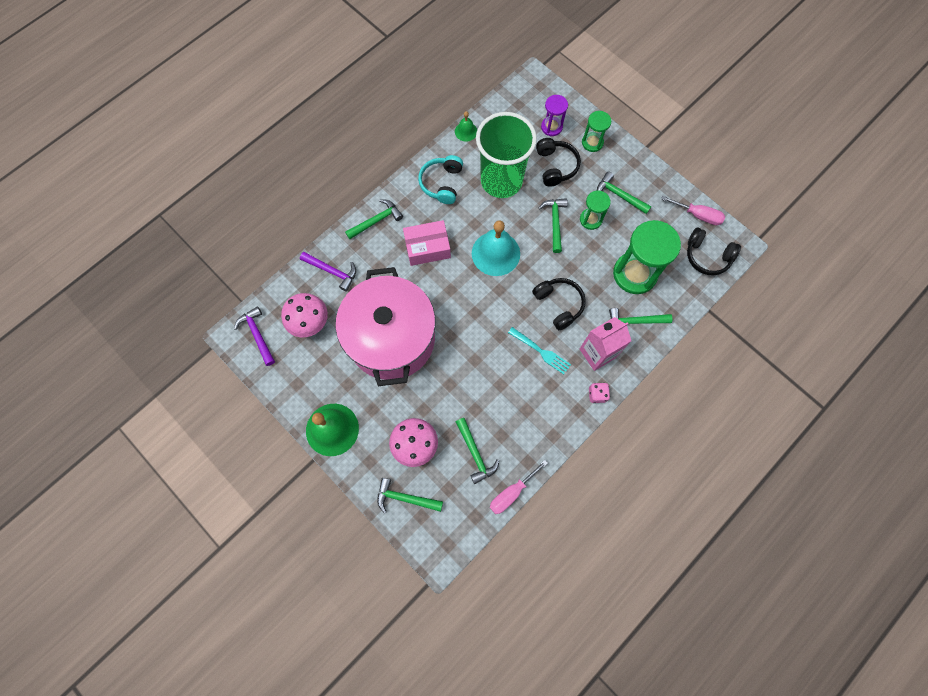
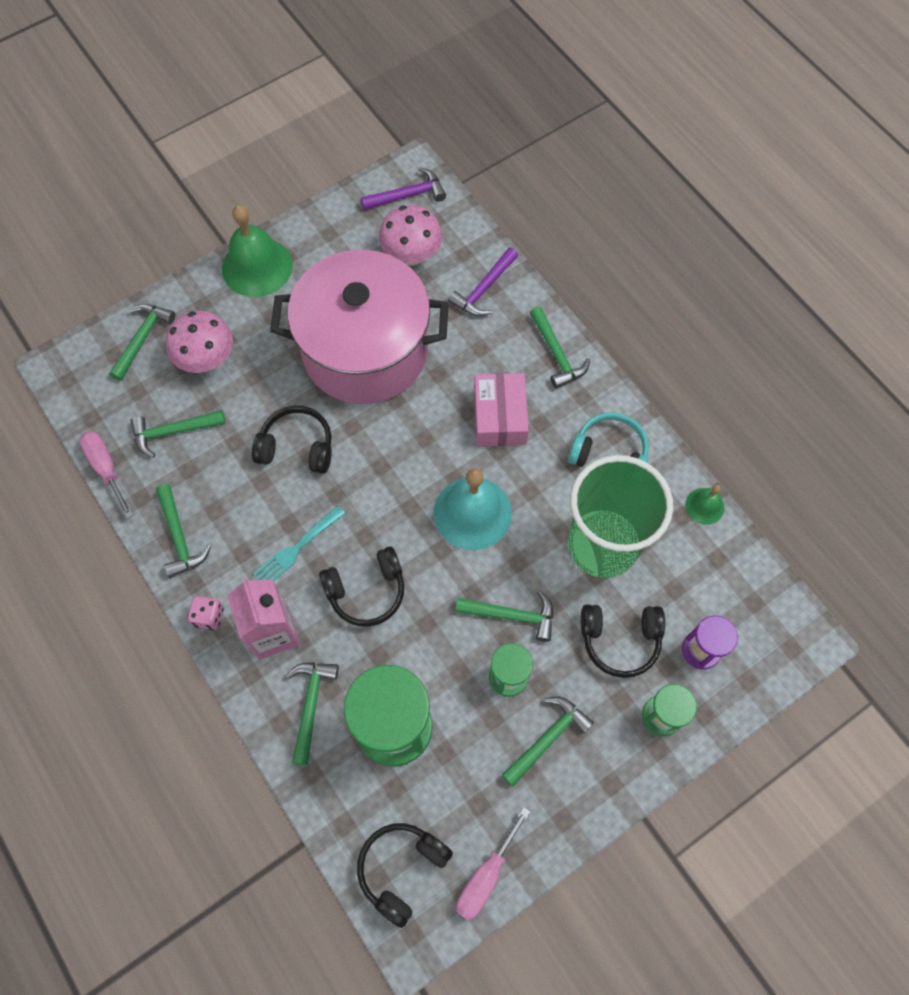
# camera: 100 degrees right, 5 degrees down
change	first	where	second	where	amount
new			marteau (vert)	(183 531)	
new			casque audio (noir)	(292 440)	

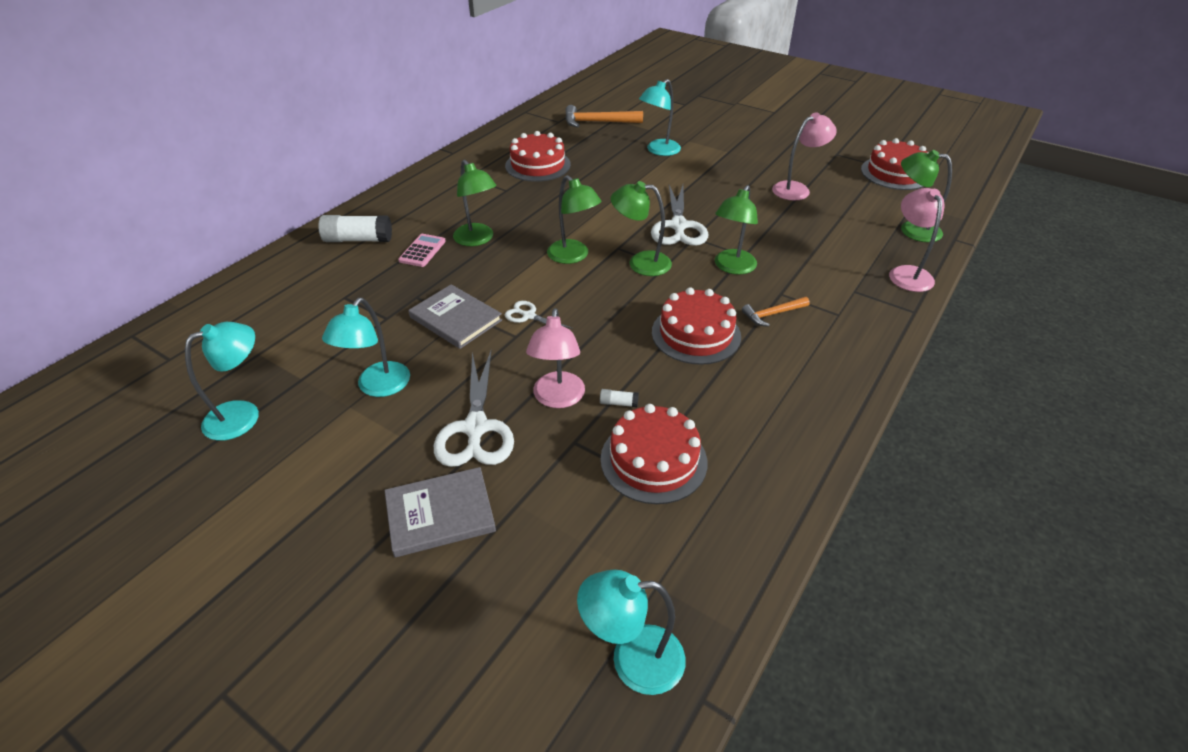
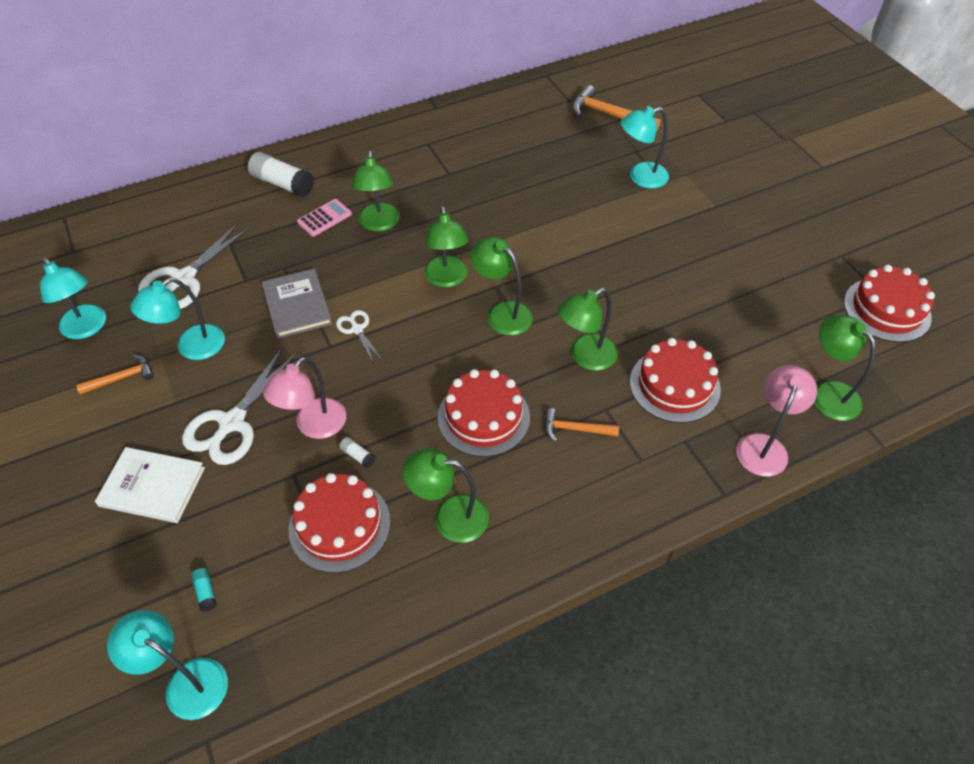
# camera: 30 degrees right, 10 degrees up
change	first	where	second	where	amount
gone	lampe (rose)	(804 156)			
new			marteau (orange)	(115 375)	
new			bâton de colle (turquoise)	(204 590)	
new			lampe (vert)	(445 496)	
shifted	gâteau (rouge)	(538 156)		(675 380)	
shifted	ciseaux (blanc)	(679 215)		(194 265)	
repainted	livre (gris)	(440 512)	livre (blanc)	(150 485)	
rotated	lampe (turquoise)	(222 381)		(73 298)	60 degrees clockwise

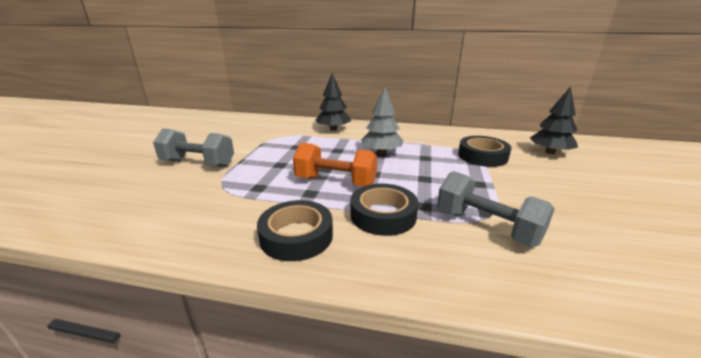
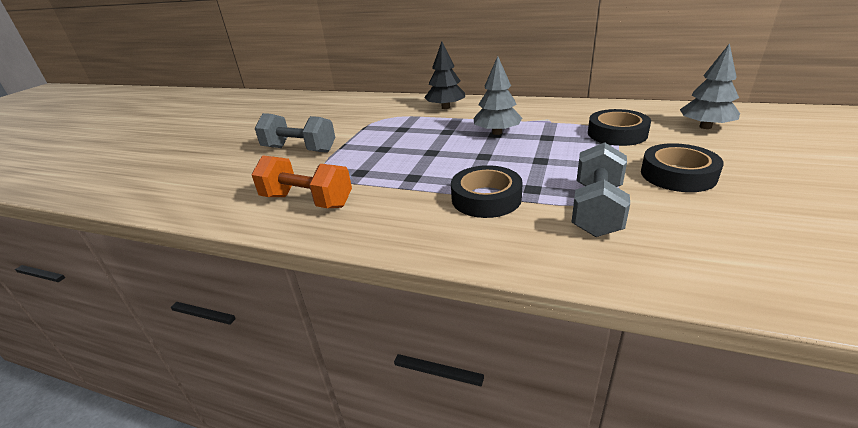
# camera: 10 degrees right, 5 degrees up
change	first	where	second	where	amount
shifted	ruban adhésif (noir)	(295 230)		(682 167)	
shifted	haltère (orange)	(335 164)		(301 181)	
repainted	arbre (noir)	(554 120)	arbre (gris)	(710 86)	
rotated	haltère (gris)	(496 209)		(600 189)	60 degrees clockwise

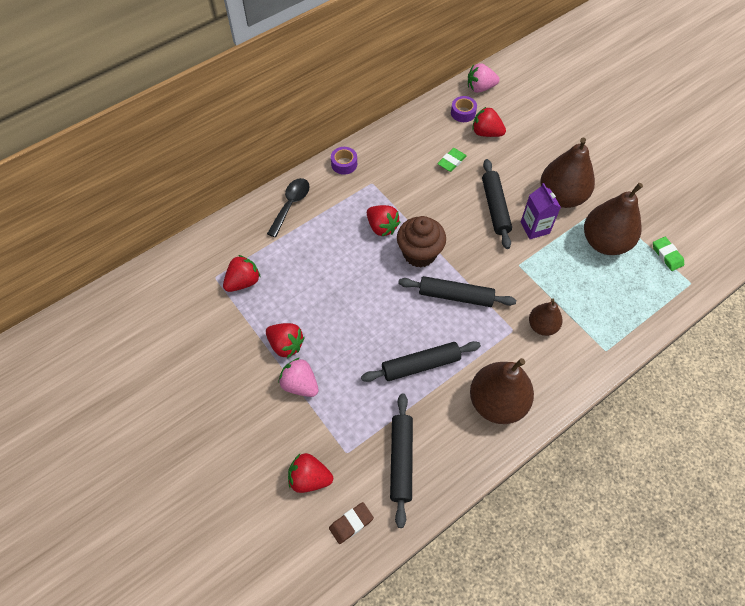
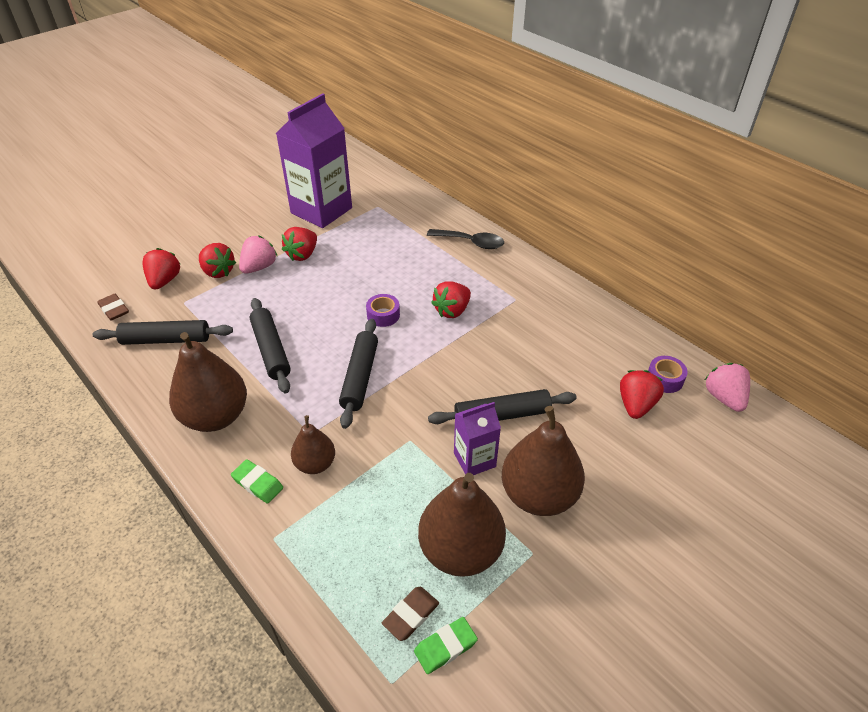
# camera: 85 degrees right, 15 degrees down
change	first	where	second	where	amount
gone	muffin (marron)	(421 241)			
new			brique de lait (violet)	(314 160)	
new			gomme (marron)	(410 614)	
shifted	fraise (rouge)	(242 273)		(217 260)	
shifted	ruban adhésif (violet)	(344 161)		(383 310)	
shifted	gomme (vert)	(452 160)		(257 481)	

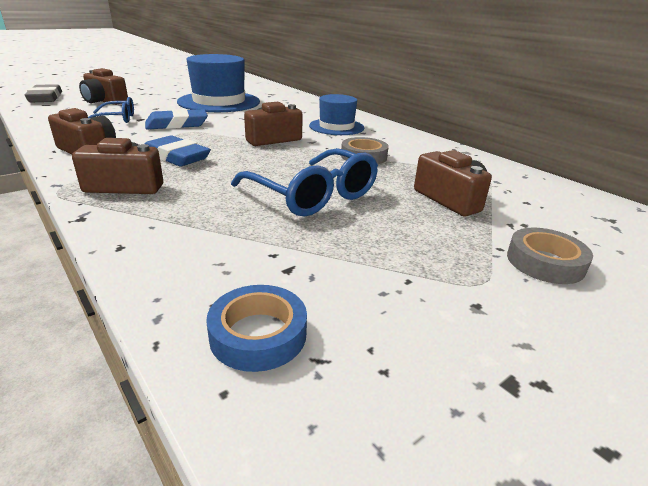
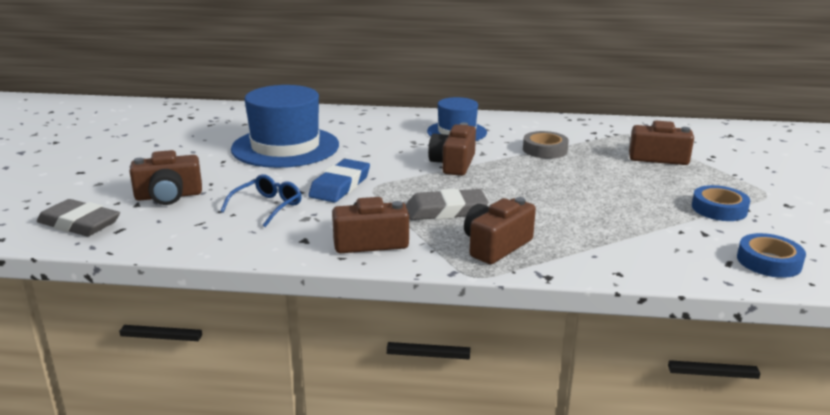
# camera: 45 degrees left, 5 degrees down
change	first	where	second	where	amount
gone	lunettes (bleu)	(304 182)			
gone	ruban adhésif (gris)	(550 255)			
new			ruban adhésif (bleu)	(721 203)	
repainted	gomme (bleu)	(178 151)	gomme (gris)	(447 204)	

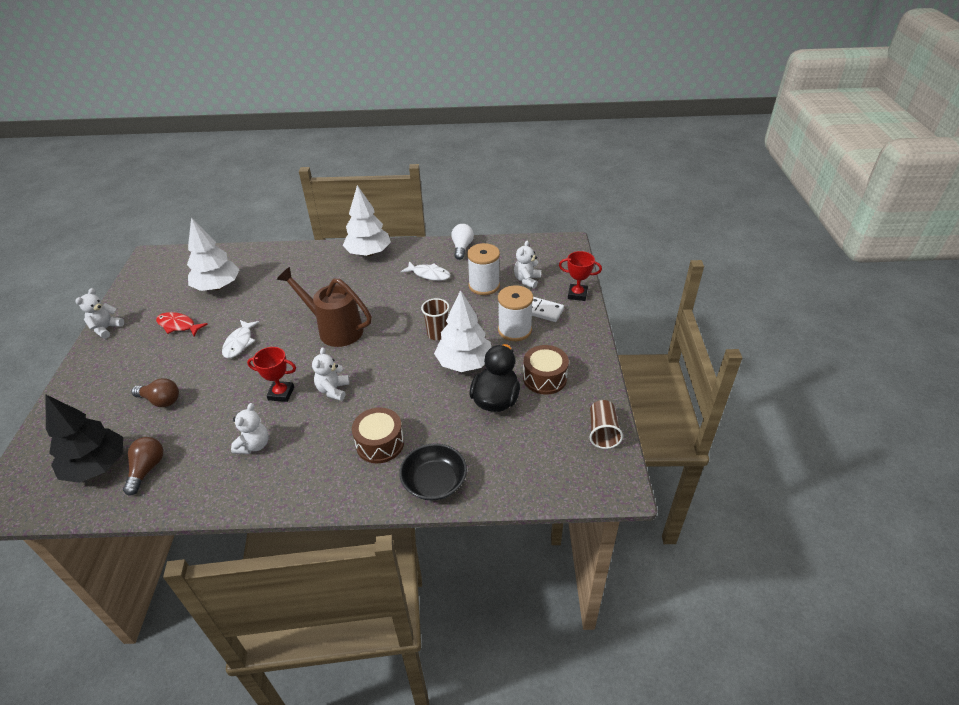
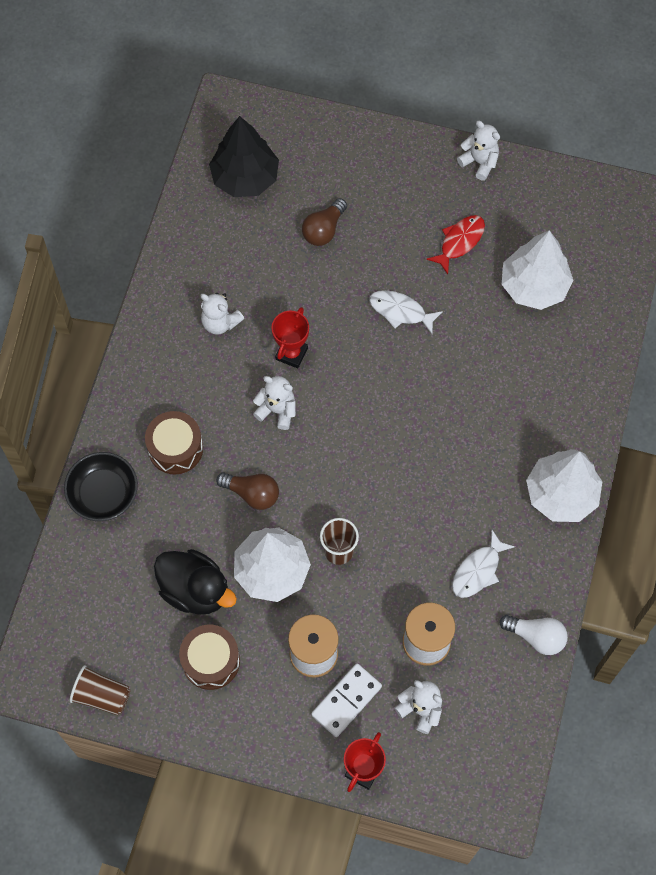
# camera: 105 degrees right, 25 degrees up
change	first	where	second	where	amount
gone	arrosoir (marron)	(324 307)			
shifted	ampoule (marron)	(143 466)		(247 491)	

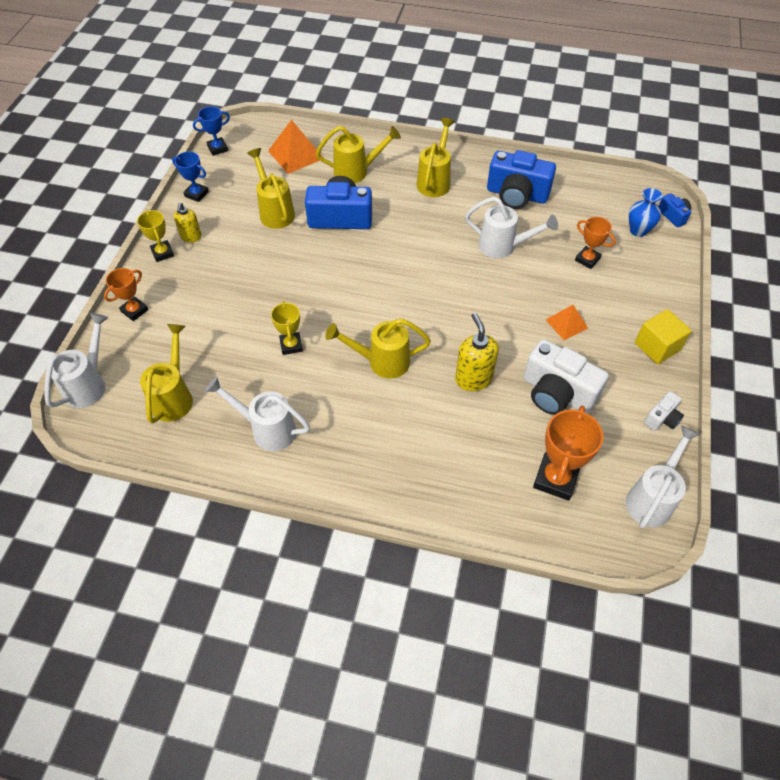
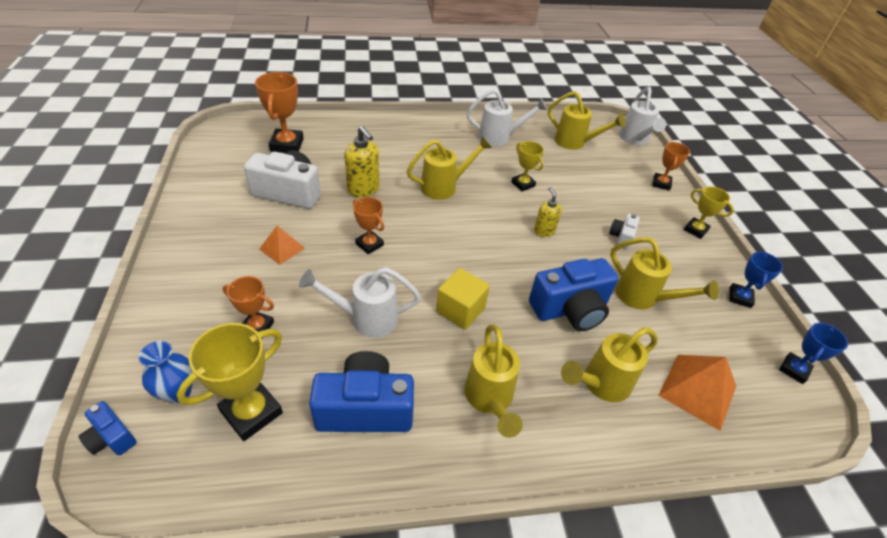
# camera: 155 degrees right, 10 degrees down
change	first	where	second	where	amount
gone	arrosoir (blanc)	(663 477)			
new			trophée (jaune)	(230 382)	
new			trophée (orange)	(368 225)	
shifted	distributeur de savon (jaune)	(188 222)		(548 212)	
shifted	cube (jaune)	(663 336)		(463 299)	
shifted	appareil photo (blanc)	(664 411)		(624 231)	
rotated	arrosoir (jaune)	(166 374)		(587 120)	45 degrees counterclockwise
rotated	trophée (bleu)	(190 177)		(756 280)	75 degrees counterclockwise

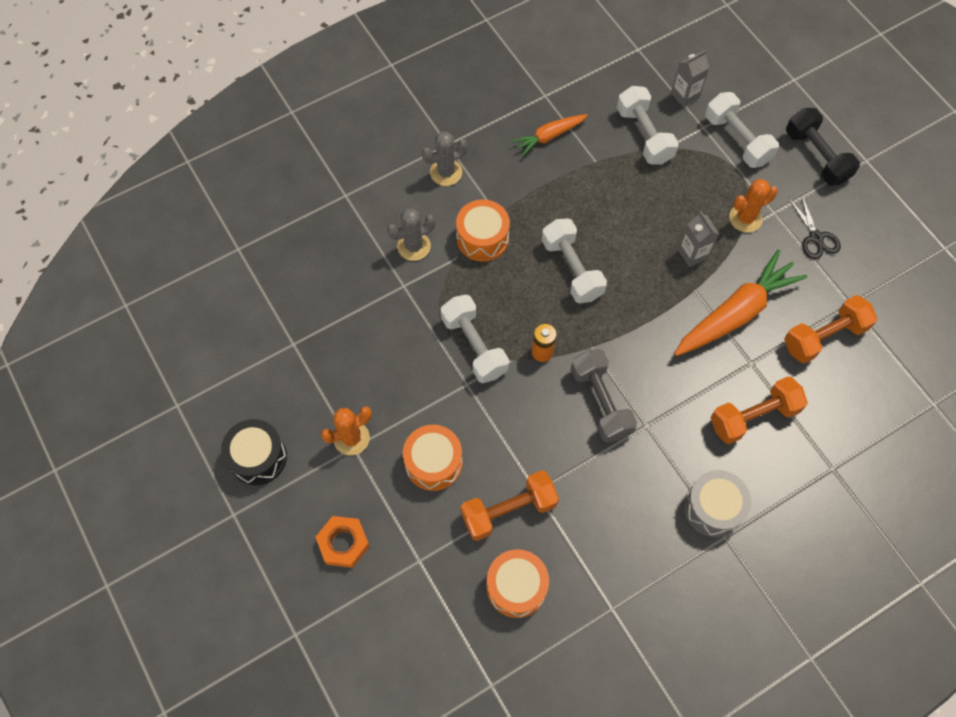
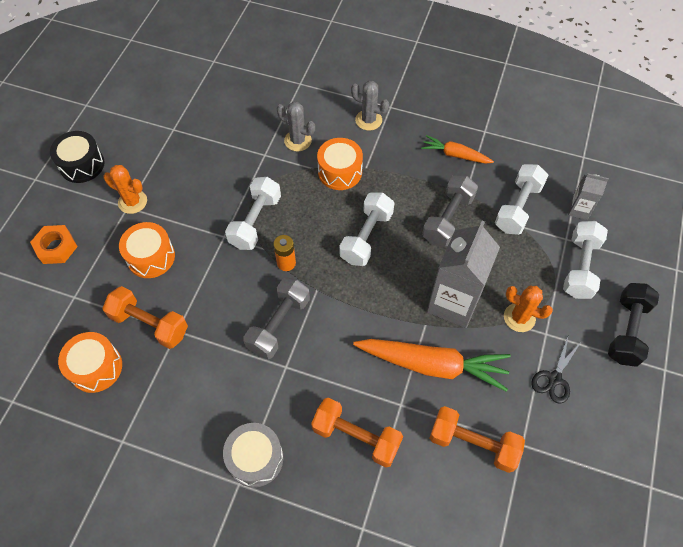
# camera: 50 degrees right, 5 degrees down
change	first	where	second	where	amount
new			haltère (gris)	(450 211)	
scaled	brique de lait (gris)	(698 239)		(463 274)	x2.01

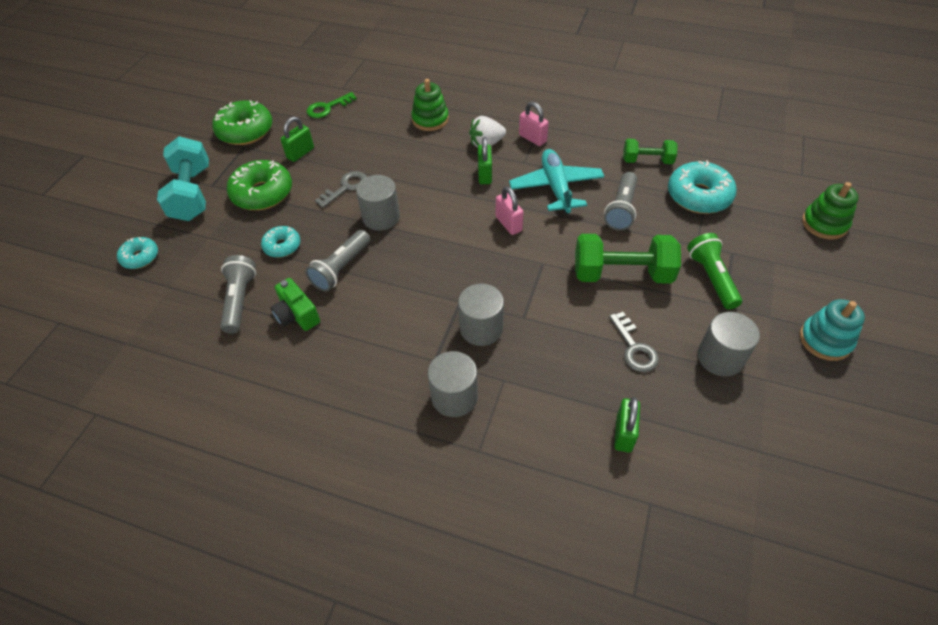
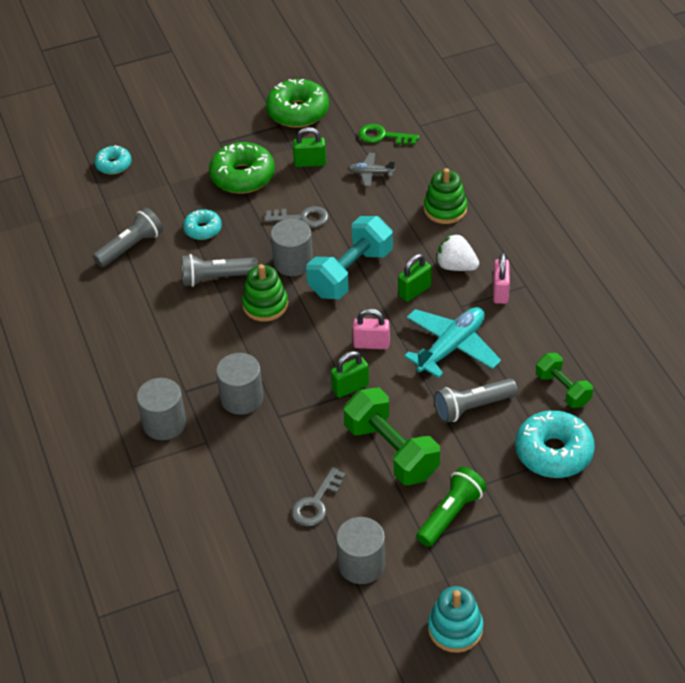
# camera: 50 degrees right, 5 degrees down
change	first	where	second	where	amount
gone	appareil photo (vert)	(295 304)			
new			avion (gris)	(372 170)	
shifted	haltère (turquoise)	(183 178)		(349 257)	
shifted	cadenas (vert)	(627 425)		(350 374)	
shifted	jouet à empiler (vert)	(830 211)		(265 293)	
rotated	cadenas (rose)	(510 210)		(371 328)	75 degrees clockwise

